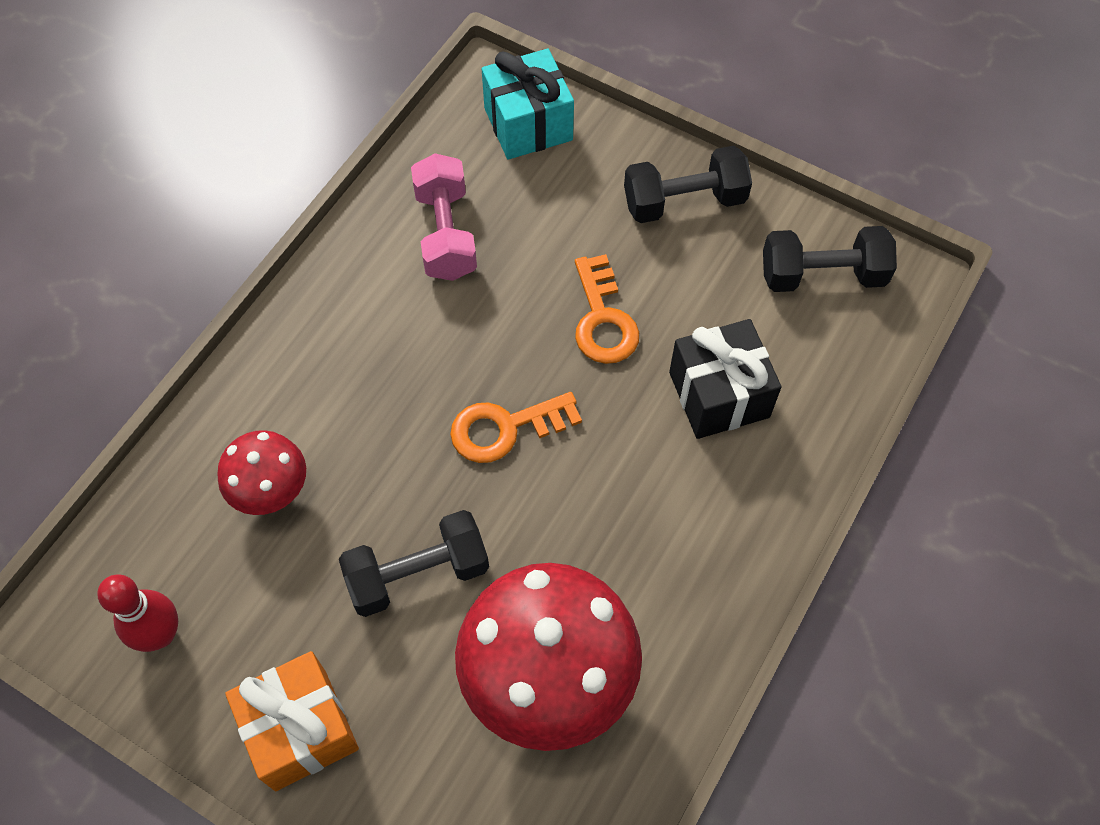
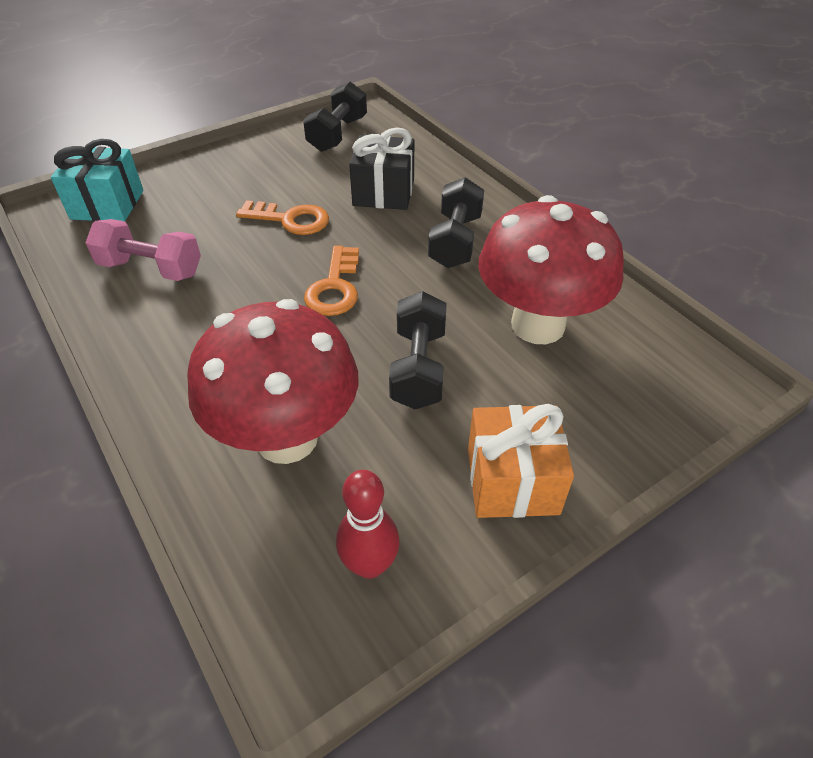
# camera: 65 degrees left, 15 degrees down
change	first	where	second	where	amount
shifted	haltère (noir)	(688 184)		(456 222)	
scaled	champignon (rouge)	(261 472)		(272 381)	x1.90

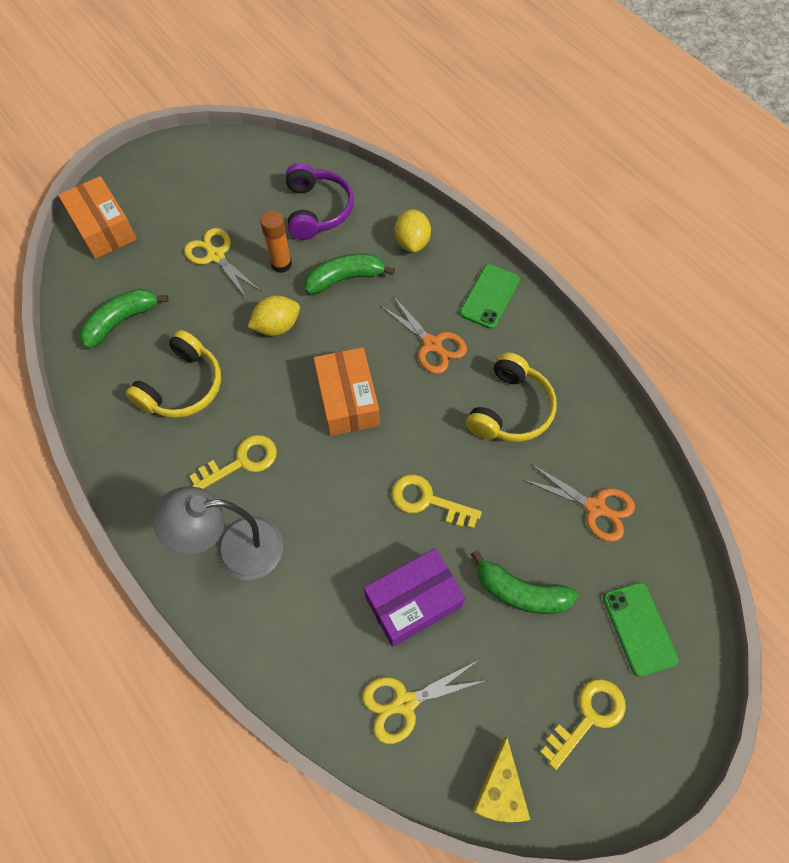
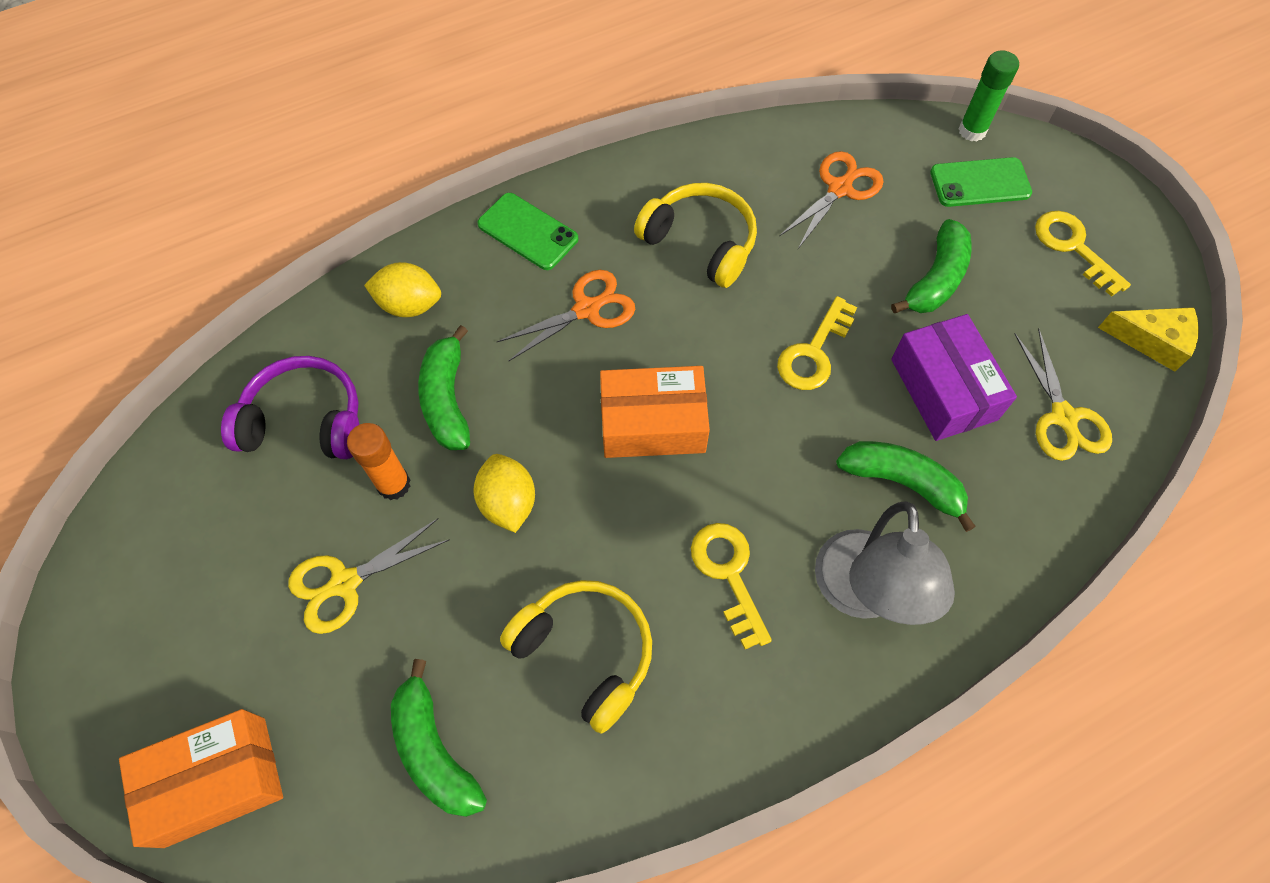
# camera: 80 degrees left, 0 degrees up
change	first	where	second	where	amount
new			banane (vert)	(906 486)	
new			bâton de colle (vert)	(989 96)	

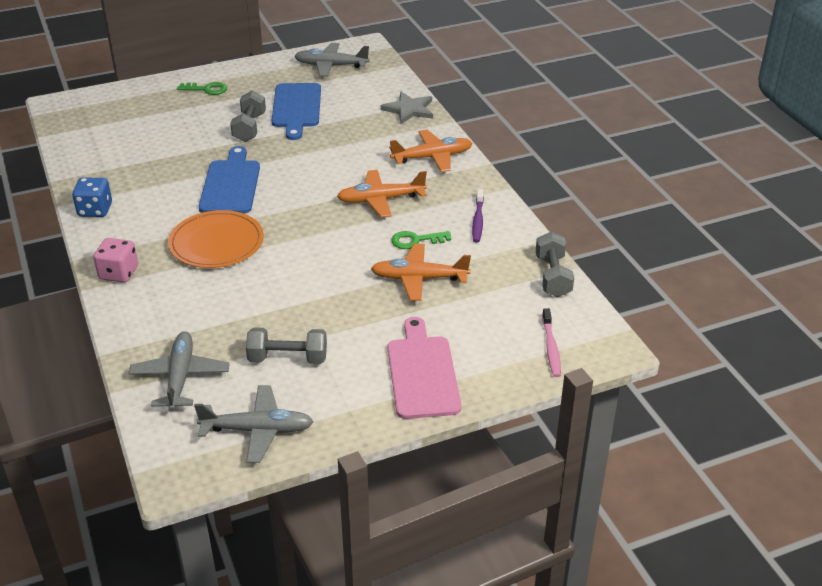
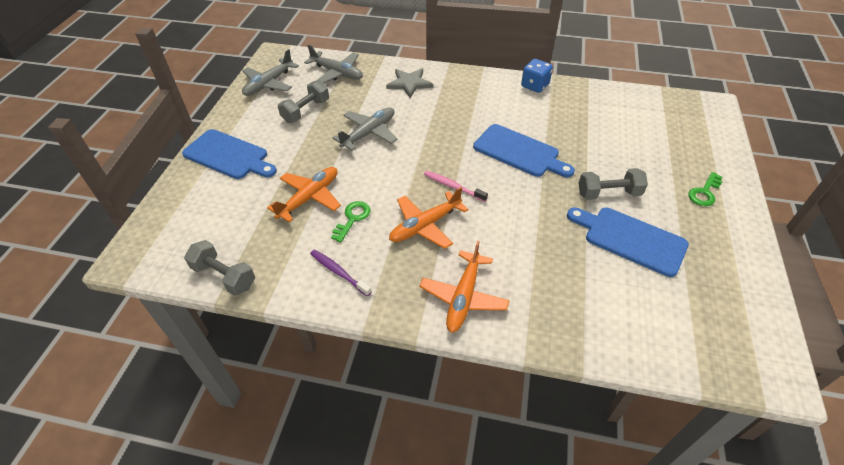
# camera: 125 degrees right, 10 degrees up
change	first	where	second	where	amount
gone	dé (rose)	(115 260)			
gone	assiette (orange)	(216 239)			
shifted	avion (gris)	(331 60)		(365 129)	
shifted	étoile (gris)	(407 108)		(409 83)	
shifted	brosse à dents (rose)	(551 342)		(456 186)	
repainted	planche à découper (rose)	(424 368)	planche à découper (bleu)	(229 154)	
rotated	haltère (gris)	(248 116)		(613 184)	45 degrees counterclockwise
rotated	avion (orange)	(382 194)		(429 218)	150 degrees counterclockwise

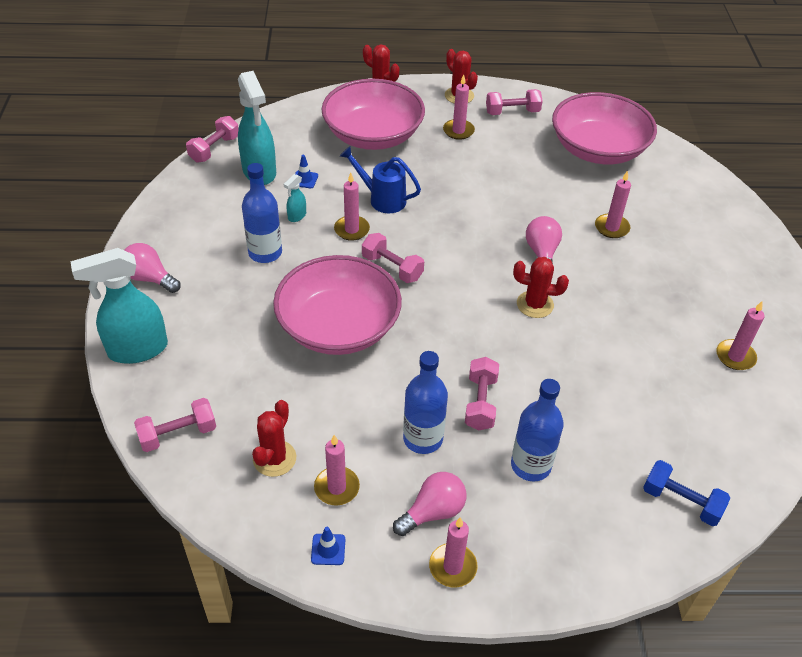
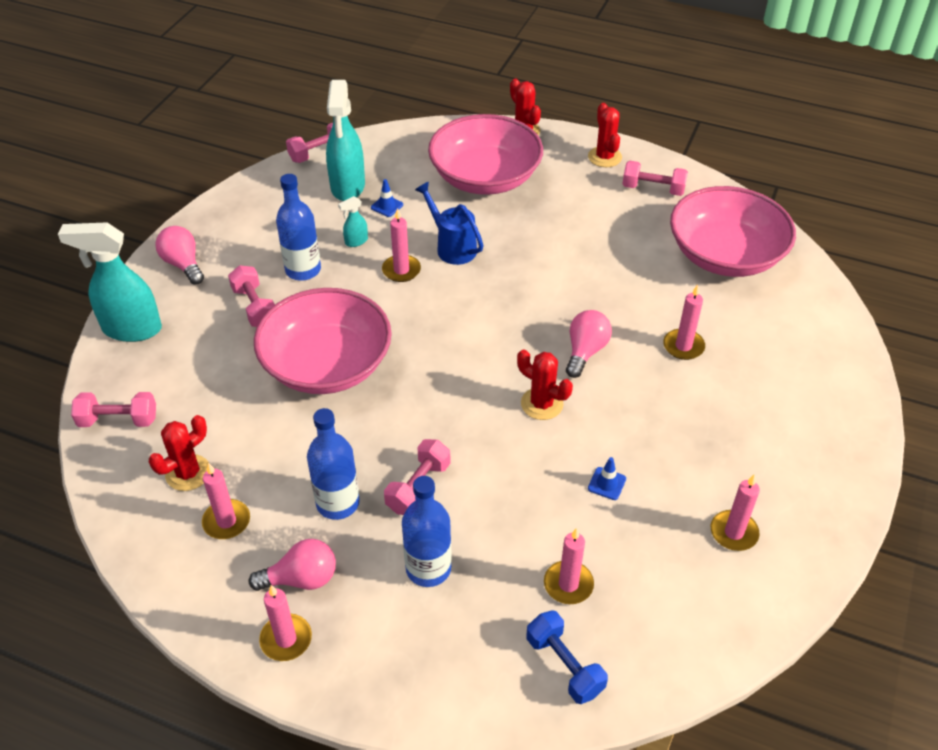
# camera: 25 degrees right, 0 degrees up
change	first	where	second	where	amount
shifted	cône de chantier (bleu)	(328 546)		(607 478)	
shifted	haltère (rose)	(393 258)		(251 296)	
shifted	bougie (rose)	(459 107)		(569 566)	

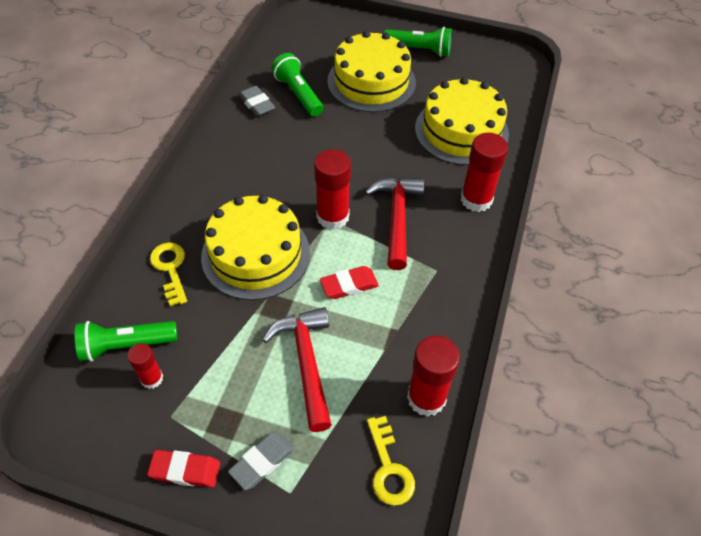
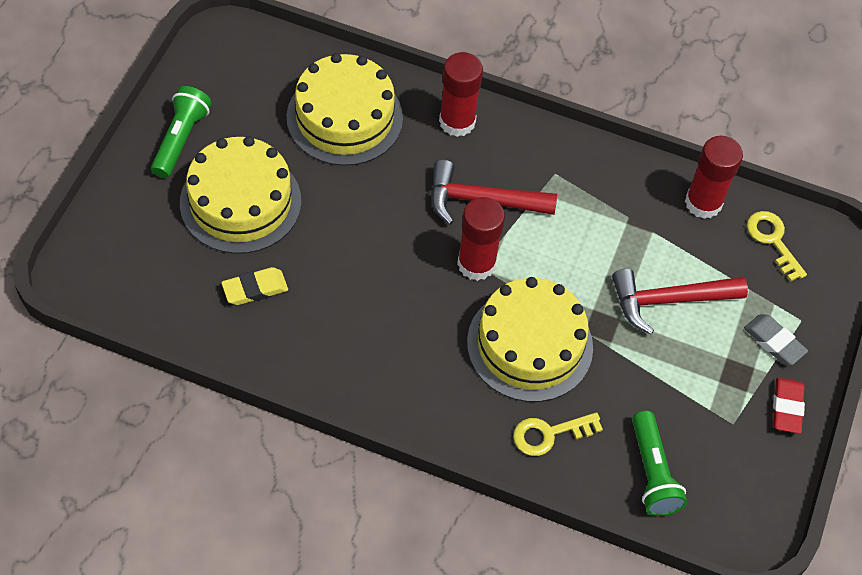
# camera: 90 degrees left, 5 degrees up
change	first	where	second	where	amount
gone	bâton de colle (rouge)	(145 366)			
gone	gomme (gris)	(256 101)			
gone	gomme (rouge)	(349 282)			
swapped	lampe de poche (vert)	(297 84)	gomme (jaune)	(254 286)	
rotated	clé (jaune)	(391 461)		(777 246)	105 degrees counterclockwise

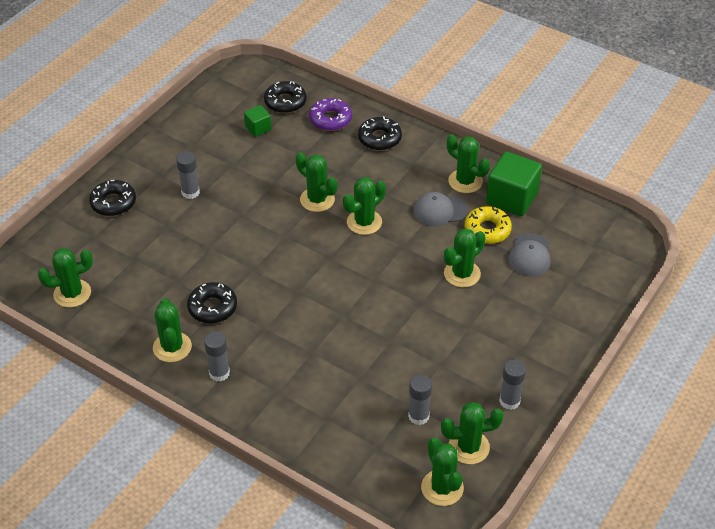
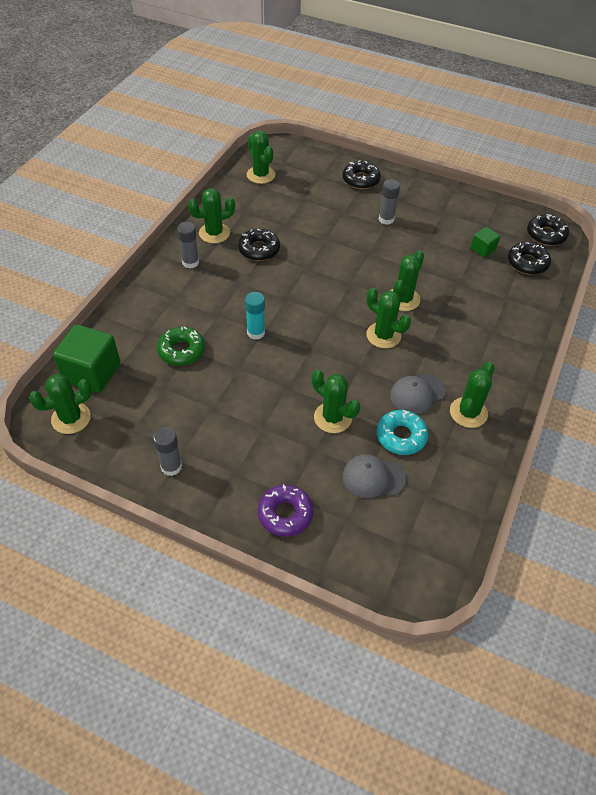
# camera: 80 degrees right, 5 degrees up
change	first	where	second	where	amount
gone	bâton de colle (gris)	(420 399)			
gone	cactus (vert)	(472 433)			
new			beignet (vert)	(181 346)	
new			bâton de colle (turquoise)	(255 316)	
shifted	beignet (violet)	(330 114)		(286 510)	
shifted	beignet (noir)	(380 133)		(548 230)	
shifted	cube (vert)	(514 183)		(87 358)	
repainted	beignet (jaune)	(488 225)	beignet (turquoise)	(402 432)	
rotated	casquette (gris)	(441 209)		(418 393)	105 degrees counterclockwise

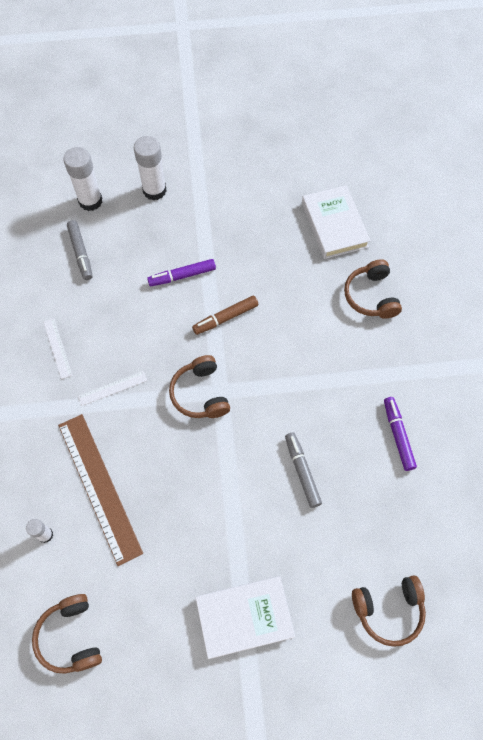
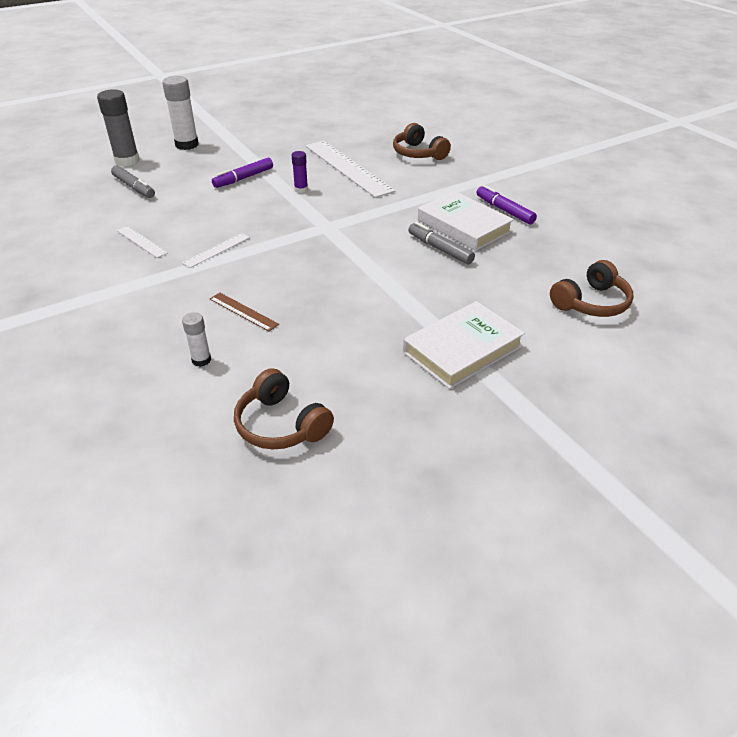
# camera: 25 degrees left, 25 degrees down
change	first	where	second	where	amount
gone	casque audio (marron)	(199 386)			
new			règle (blanc)	(350 169)	
shifted	livre (blanc)	(336 222)		(466 221)	
swapped	feutre (marron)	(225 315)	bâton de colle (violet)	(300 172)	
repainted	bâton de colle (blanc)	(83 179)	bâton de colle (gris)	(118 127)	
scaled	règle (marron)	(100 490)		(244 312)	x0.46

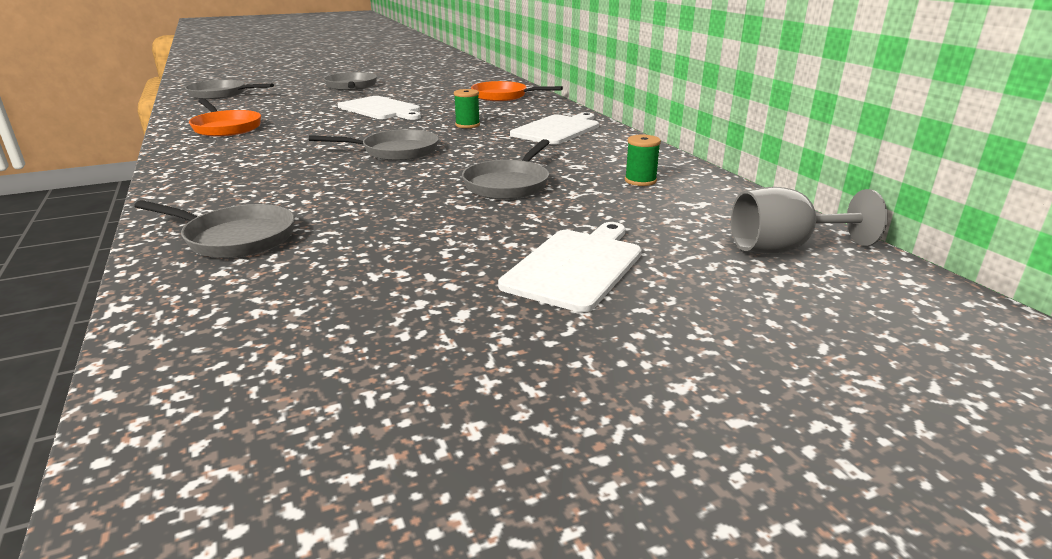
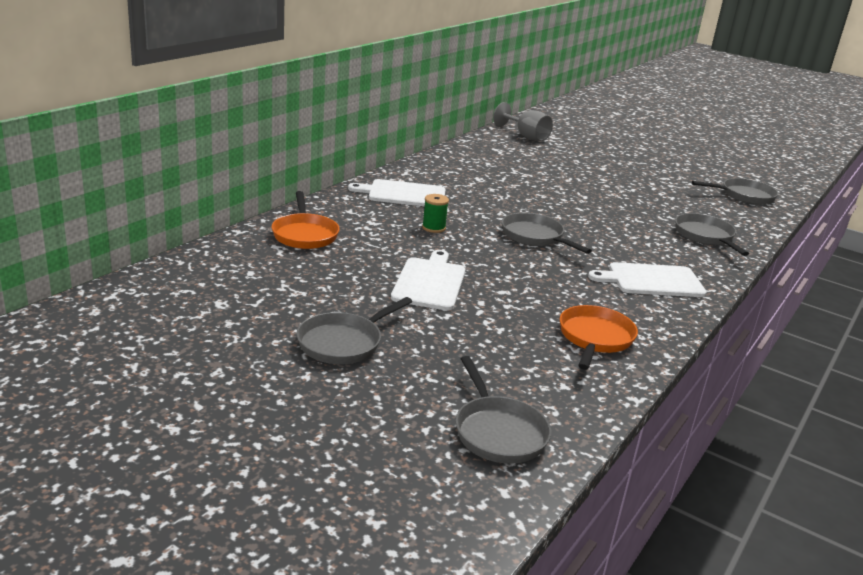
# camera: 125 degrees left, 0 degrees up
change	first	where	second	where	amount
gone	bobine (vert)	(643 160)			
shifted	poêle (gris)	(506 169)		(735 191)	
shifted	planche à découper (blanc)	(570 267)		(647 279)	

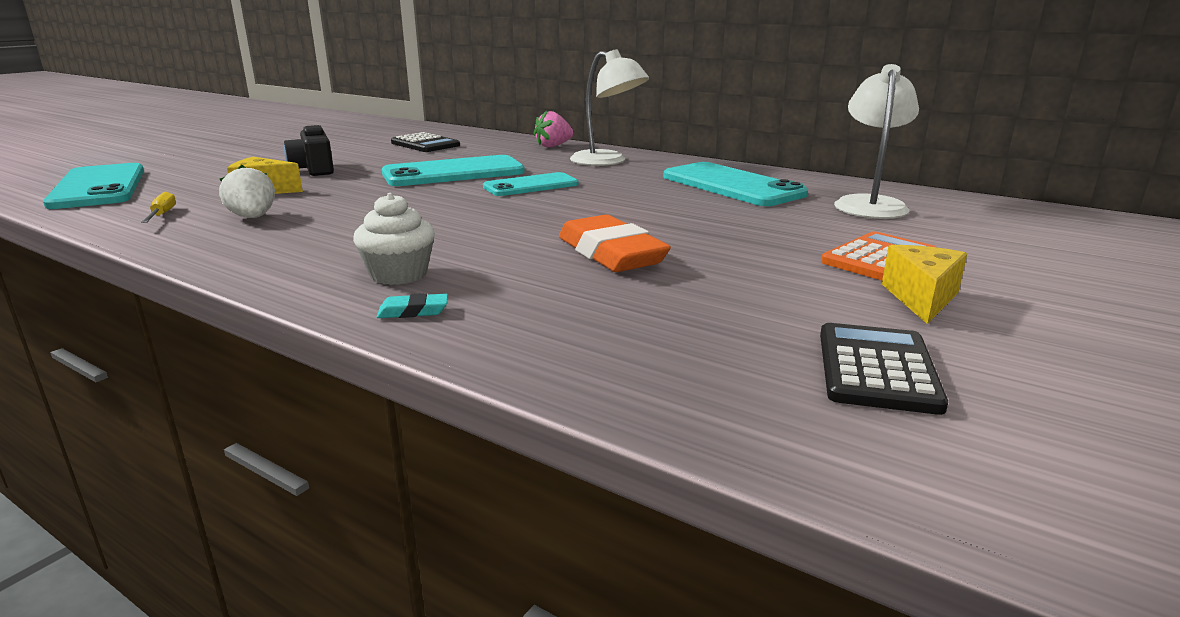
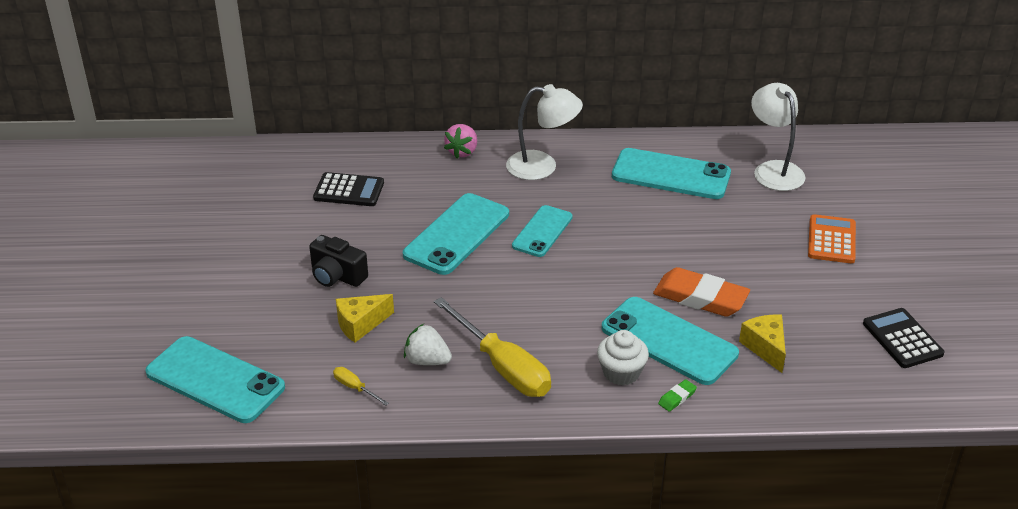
# camera: 35 degrees left, 15 degrees up
change	first	where	second	where	amount
new			tournevis (jaune)	(492 347)	
new			téléphone (turquoise)	(670 341)	
shifted	fromage (jaune)	(924 284)		(762 344)	
repainted	gomme (turquoise)	(412 305)	gomme (vert)	(677 395)	

